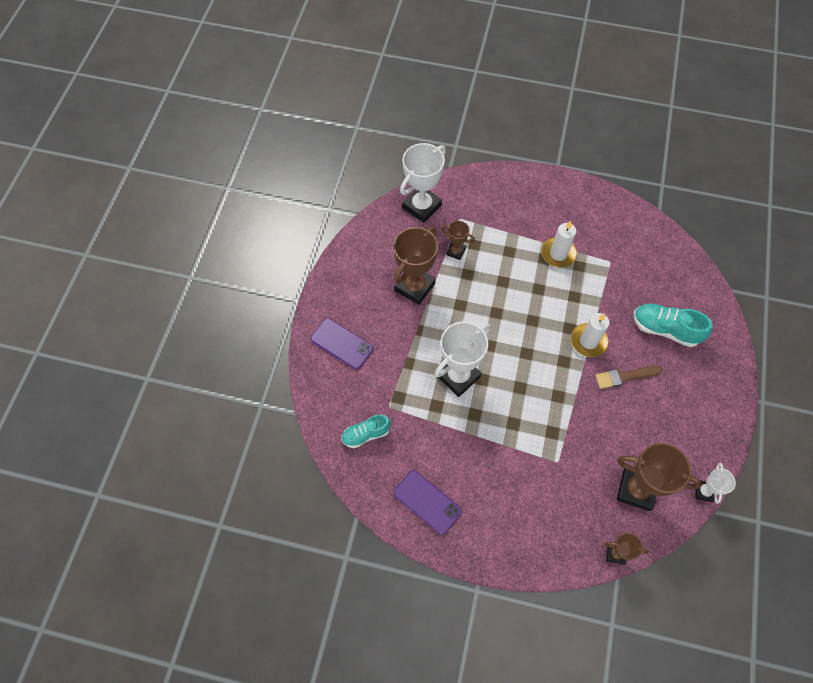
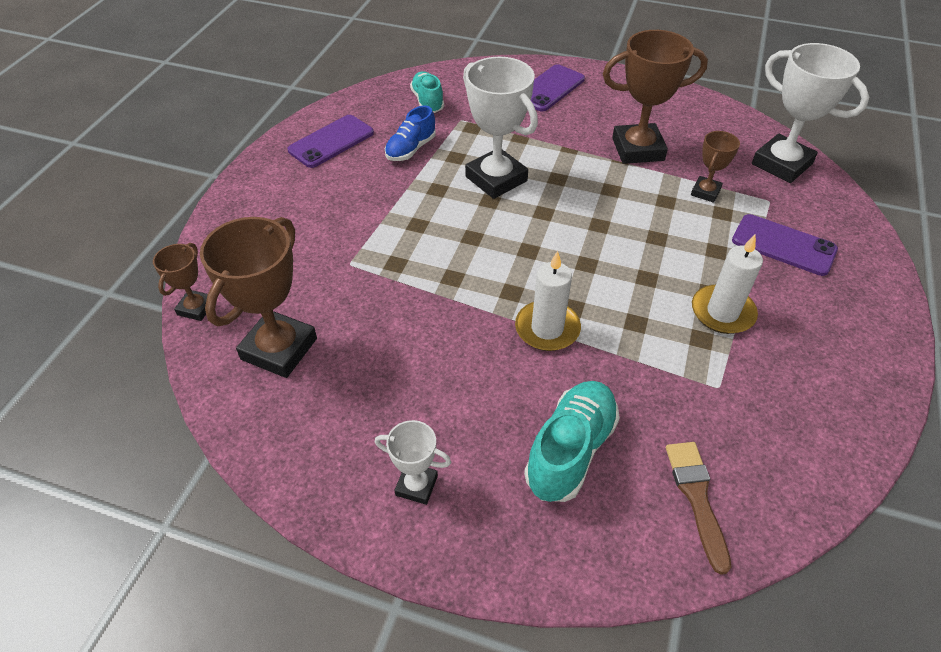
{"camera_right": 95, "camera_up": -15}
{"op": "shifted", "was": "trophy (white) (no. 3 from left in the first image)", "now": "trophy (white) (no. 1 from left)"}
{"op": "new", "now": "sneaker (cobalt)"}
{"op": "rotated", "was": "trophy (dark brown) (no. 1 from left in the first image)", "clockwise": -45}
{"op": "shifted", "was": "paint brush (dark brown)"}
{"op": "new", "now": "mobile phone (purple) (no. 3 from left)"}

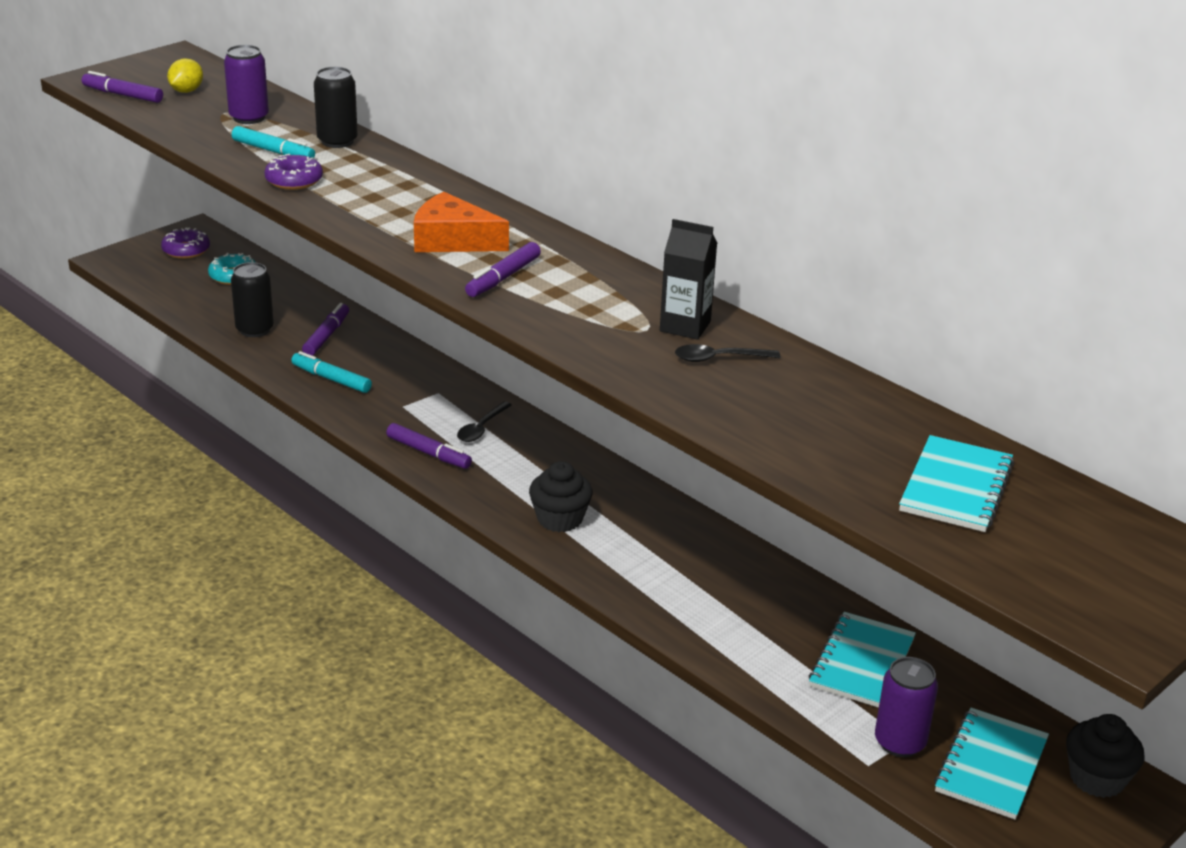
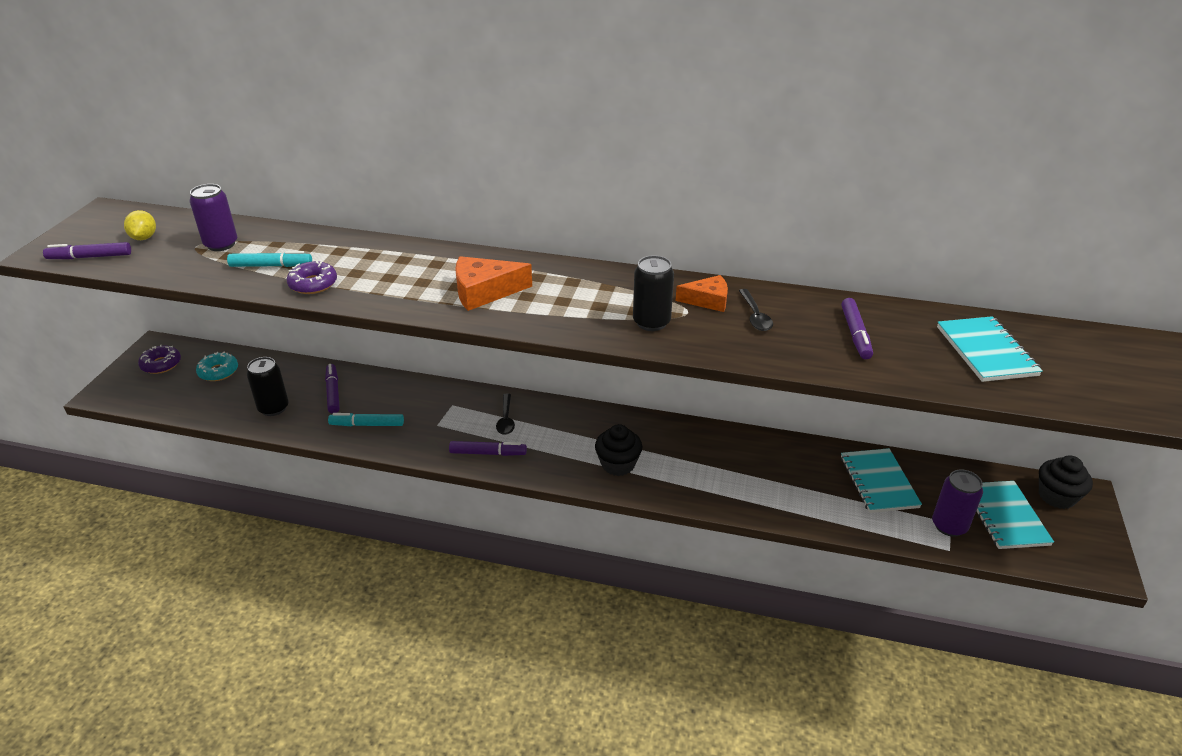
{"camera_right": -30, "camera_up": 5}
{"op": "shifted", "was": "tin (jet-black) (no. 2 from left)"}
{"op": "swapped", "was": "juice carton (jet-black)", "now": "cheese (bright orange) (no. 2 from left)"}
{"op": "rotated", "was": "spoon (jet-black) (no. 2 from left)", "clockwise": -60}
{"op": "shifted", "was": "felt pen (purple) (no. 4 from left)"}

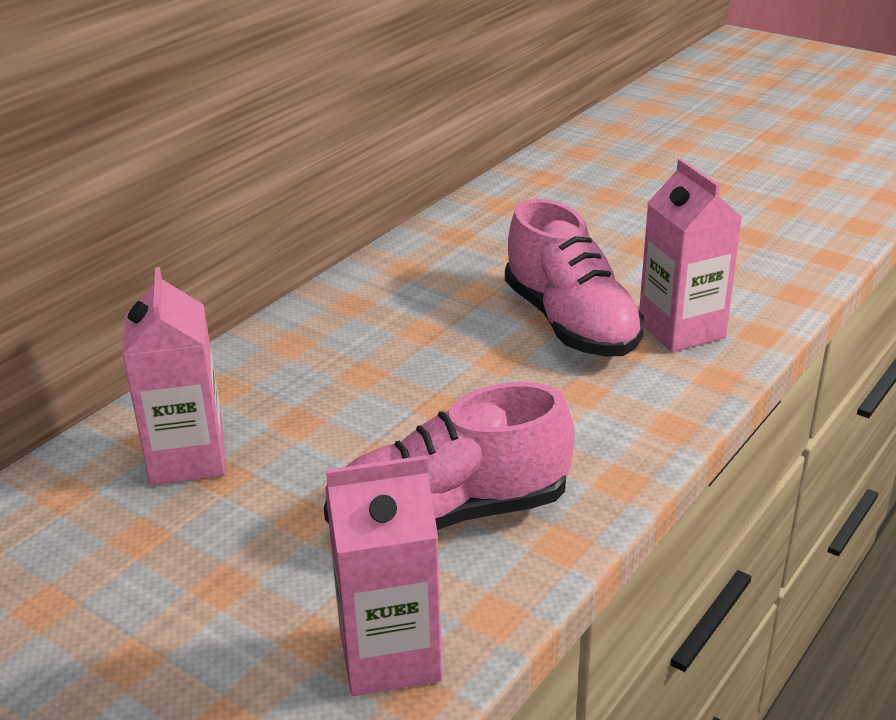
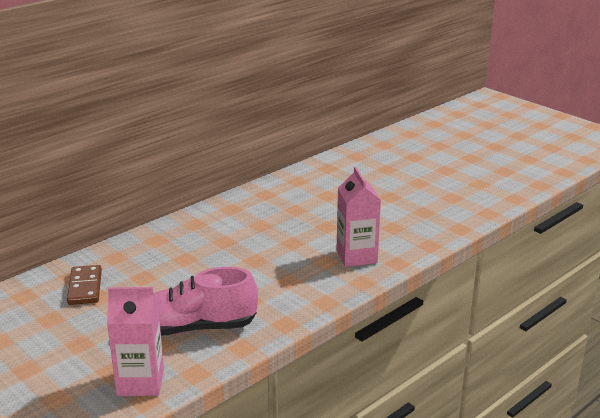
{"camera_right": 10, "camera_up": -5}
{"op": "swapped", "was": "juice carton (pink) (no. 1 from left)", "now": "domino piece (dark brown)"}
{"op": "gone", "was": "sneaker (pink) (no. 2 from left)"}

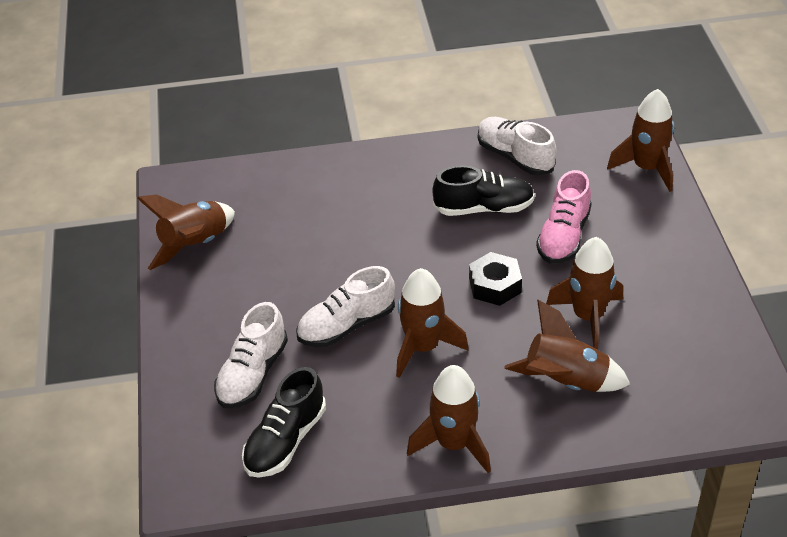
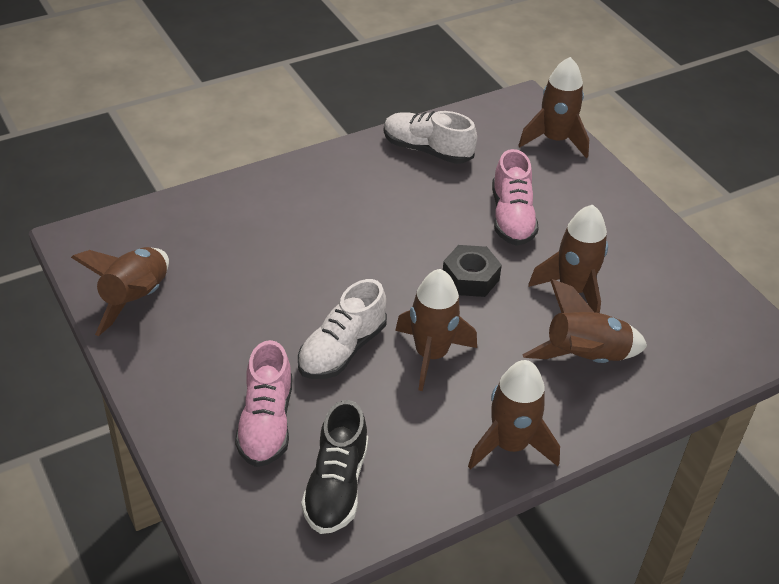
{"camera_right": -25, "camera_up": 0}
{"op": "repainted", "was": "sneaker (white) (no. 1 from left)", "now": "sneaker (pink) (no. 1 from left)"}
{"op": "gone", "was": "sneaker (jet-black) (no. 2 from left)"}

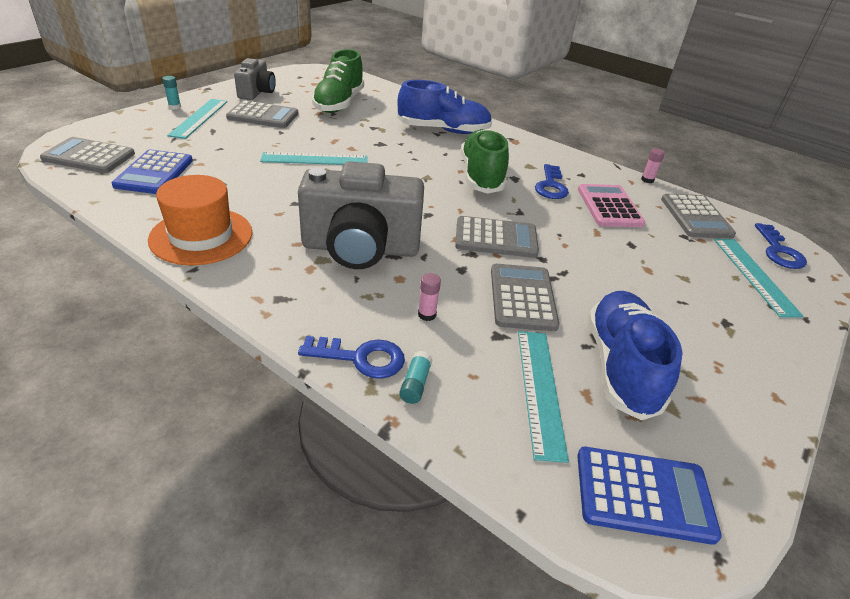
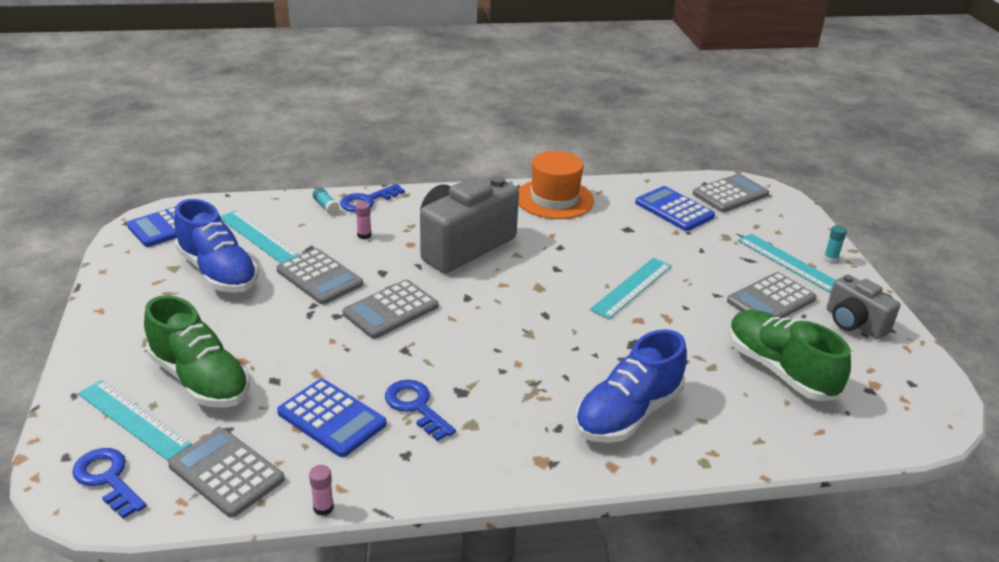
{"camera_right": 135, "camera_up": -5}
{"op": "shifted", "was": "sneaker (green) (no. 2 from left in the first image)", "now": "sneaker (green) (no. 1 from left)"}
{"op": "repainted", "was": "pocket calculator (pink)", "now": "pocket calculator (cobalt) (no. 2 from left)"}

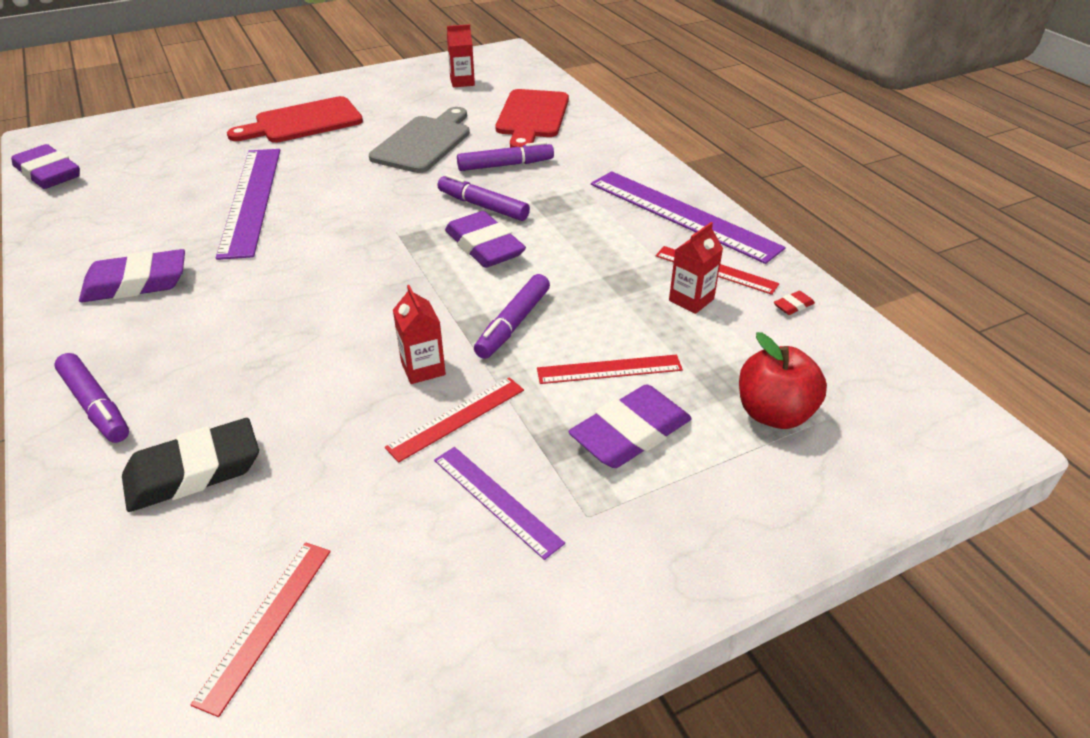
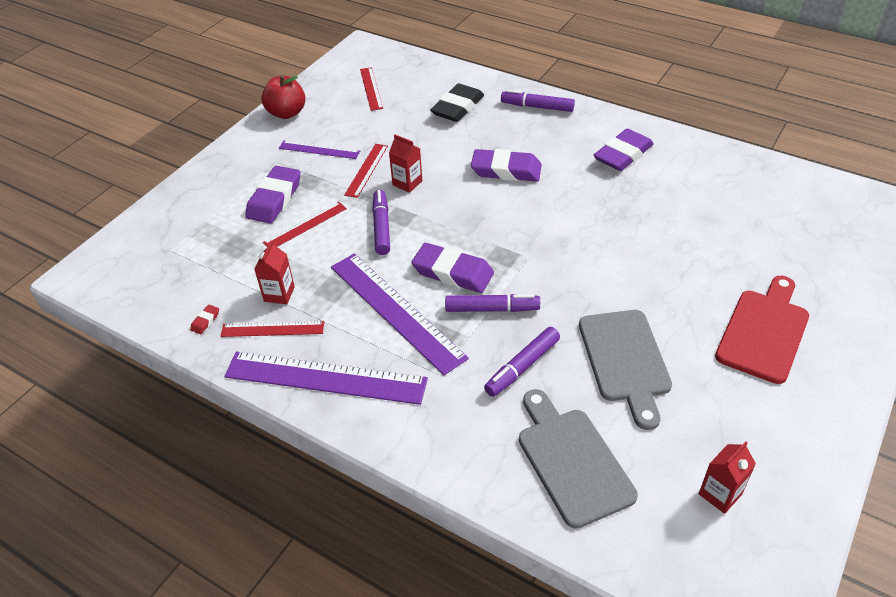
{"camera_right": 150, "camera_up": 5}
{"op": "shifted", "was": "apple fruit (red)"}
{"op": "shifted", "was": "ruler (purple) (no. 1 from left in the first image)", "now": "ruler (purple) (no. 3 from left)"}
{"op": "shifted", "was": "gum eraser (purple) (no. 1 from left in the first image)", "now": "gum eraser (purple) (no. 3 from left)"}
{"op": "repainted", "was": "bread board (red) (no. 2 from left)", "now": "bread board (gray) (no. 1 from left)"}

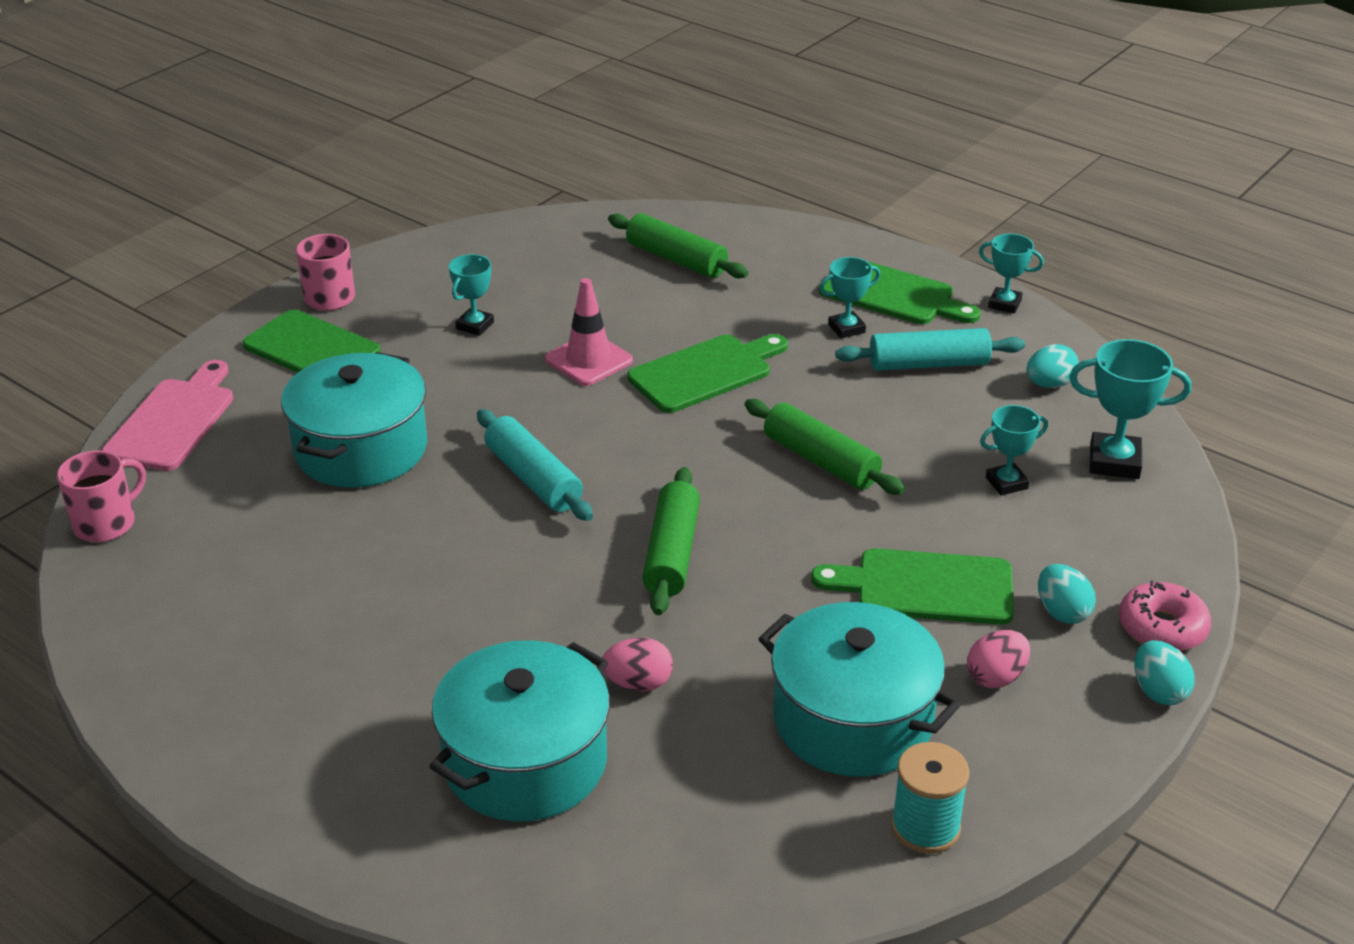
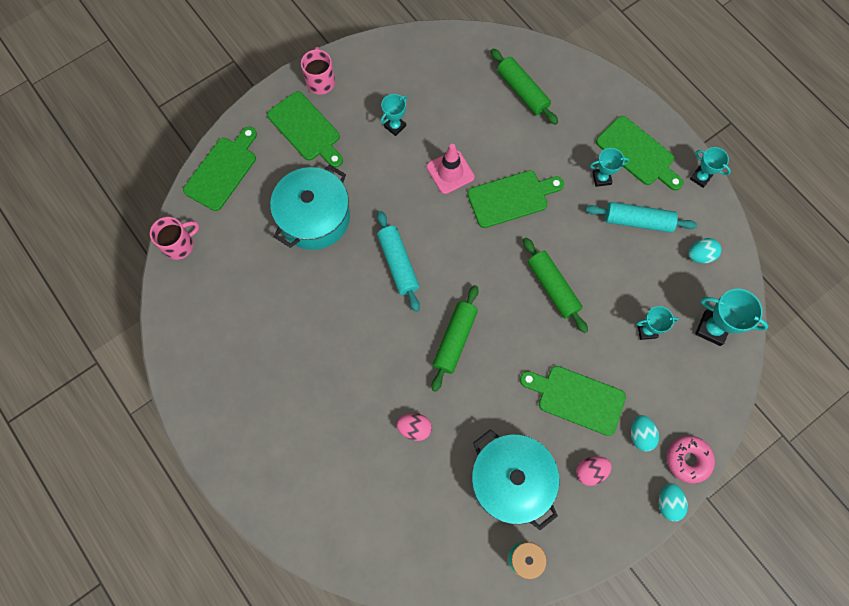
{"camera_right": 15, "camera_up": 35}
{"op": "repainted", "was": "bread board (pink)", "now": "bread board (green) (no. 1 from left)"}
{"op": "gone", "was": "pot (turquoise) (no. 2 from left)"}

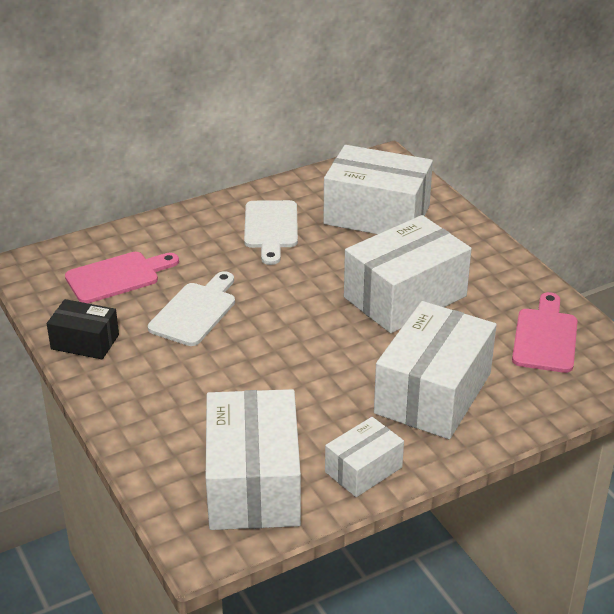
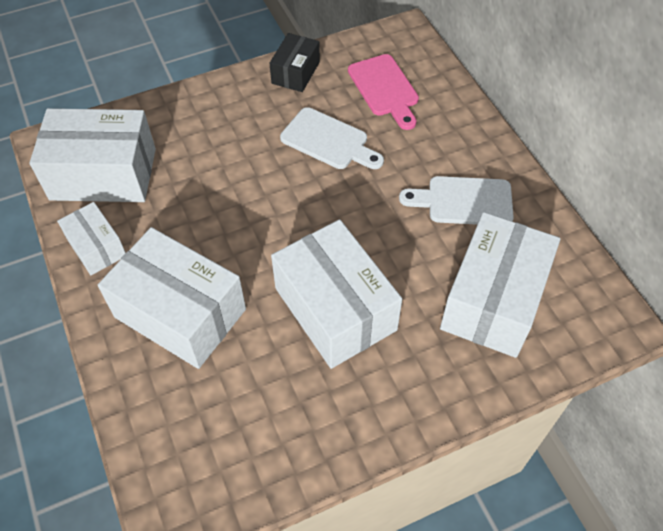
{"camera_right": 95, "camera_up": 20}
{"op": "gone", "was": "bread board (pink) (no. 2 from left)"}

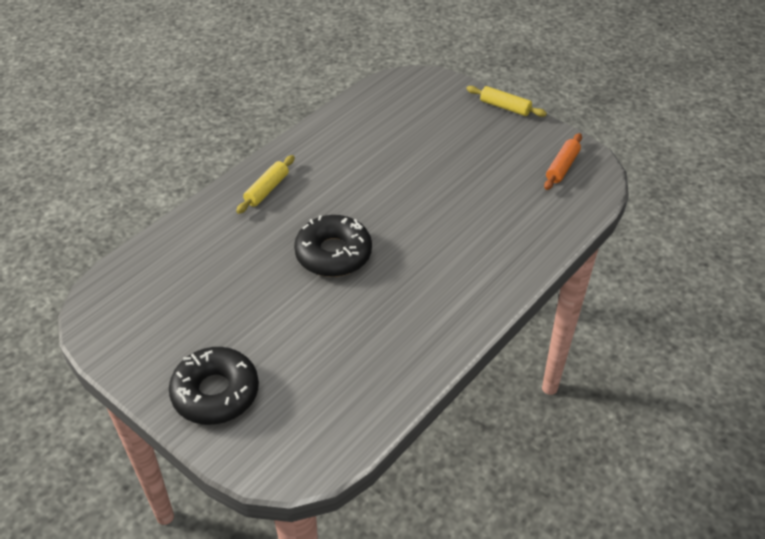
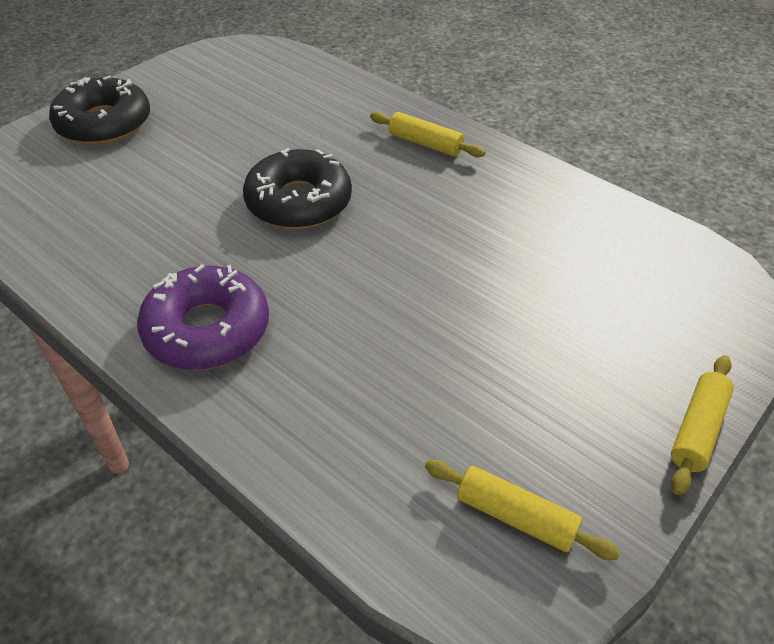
{"camera_right": 90, "camera_up": 0}
{"op": "new", "now": "donut (purple)"}
{"op": "repainted", "was": "dough roller (bright orange)", "now": "dough roller (yellow) (no. 2 from left)"}

